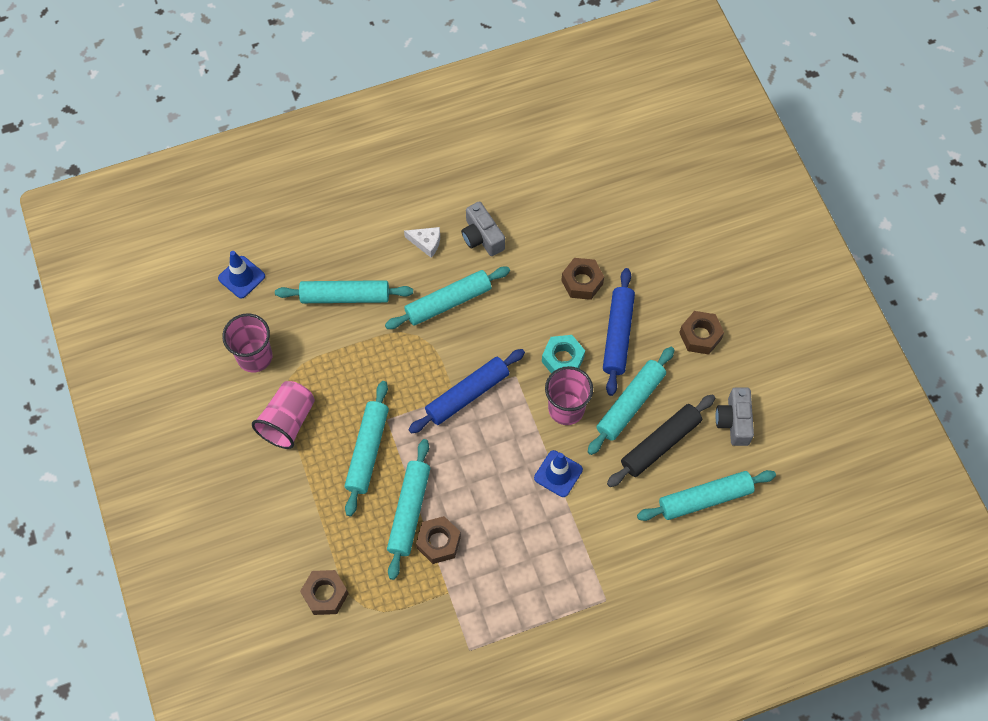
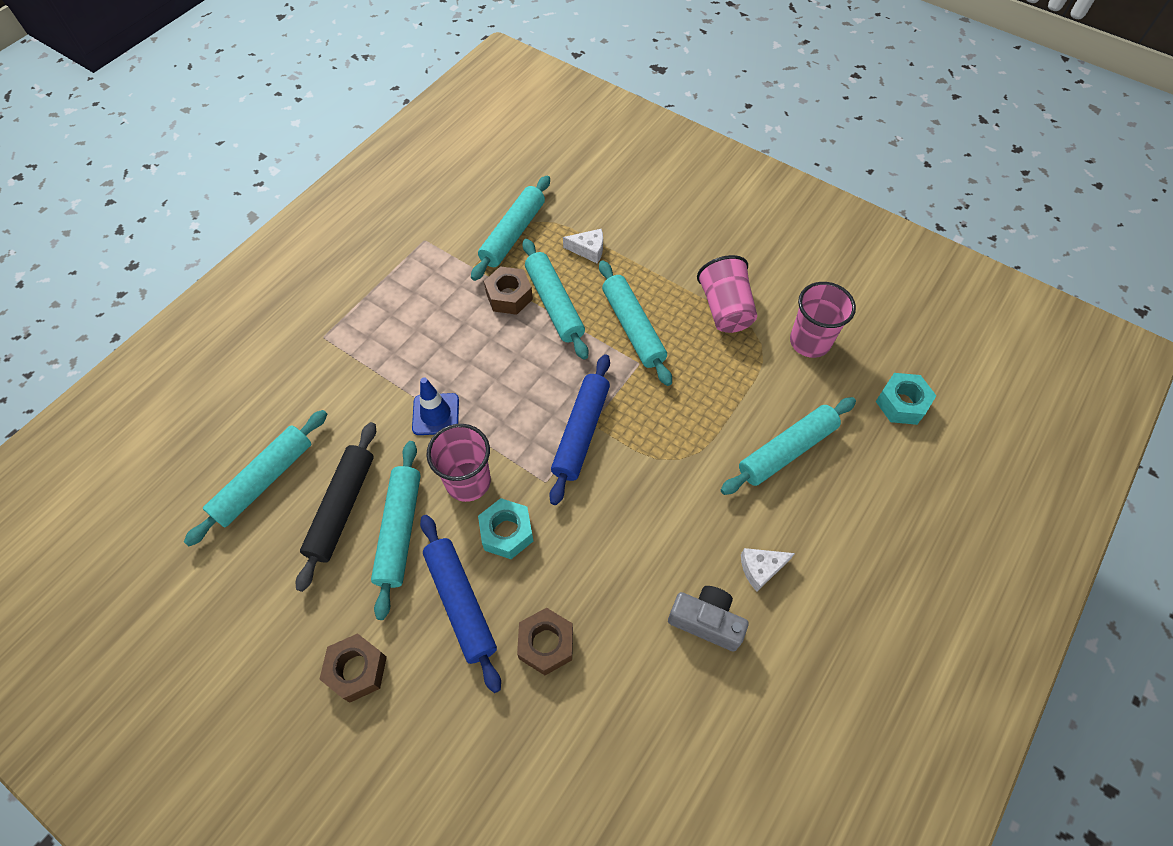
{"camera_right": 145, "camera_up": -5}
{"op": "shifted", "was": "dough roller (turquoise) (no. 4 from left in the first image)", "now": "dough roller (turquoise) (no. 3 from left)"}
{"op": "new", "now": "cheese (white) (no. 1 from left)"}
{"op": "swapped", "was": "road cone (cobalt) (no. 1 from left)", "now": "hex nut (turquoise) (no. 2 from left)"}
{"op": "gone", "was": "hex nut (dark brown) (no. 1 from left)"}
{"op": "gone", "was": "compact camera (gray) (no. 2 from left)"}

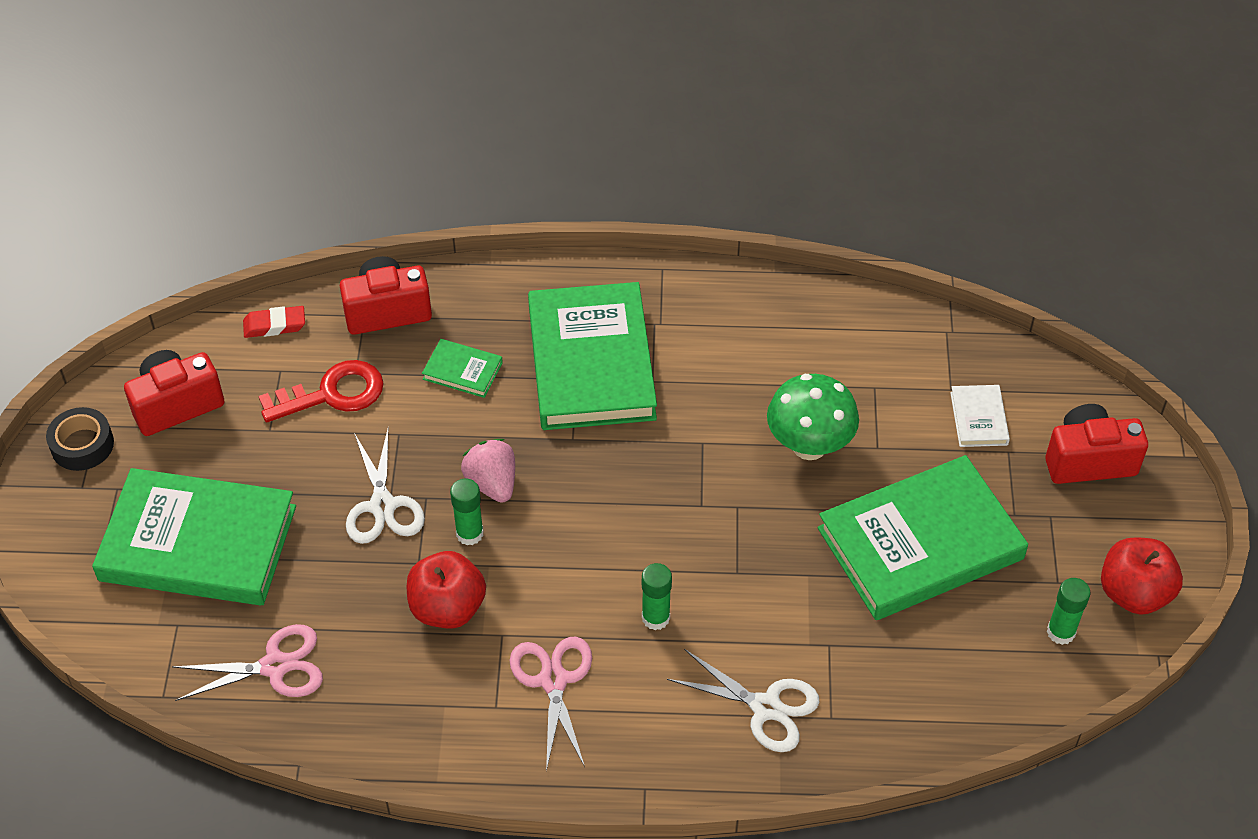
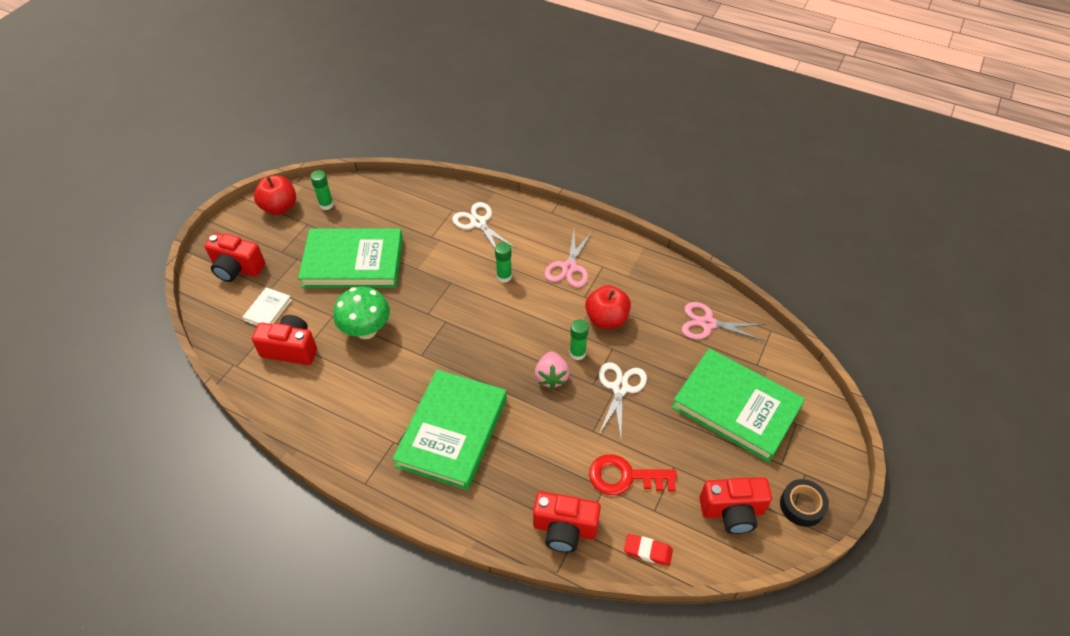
{"camera_right": -155, "camera_up": 0}
{"op": "new", "now": "compact camera (red) (no. 2 from left)"}
{"op": "gone", "was": "hardback (green) (no. 2 from left)"}

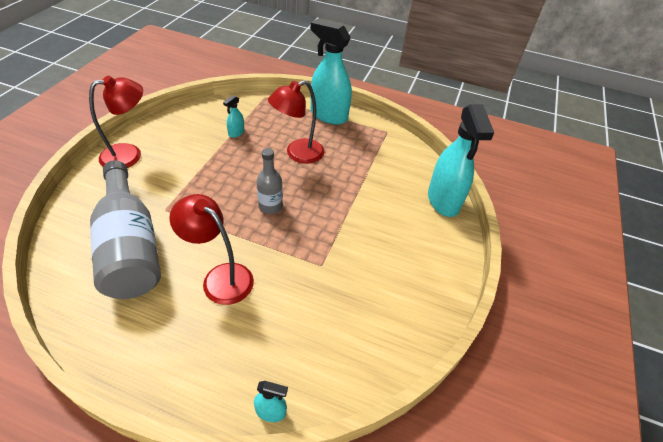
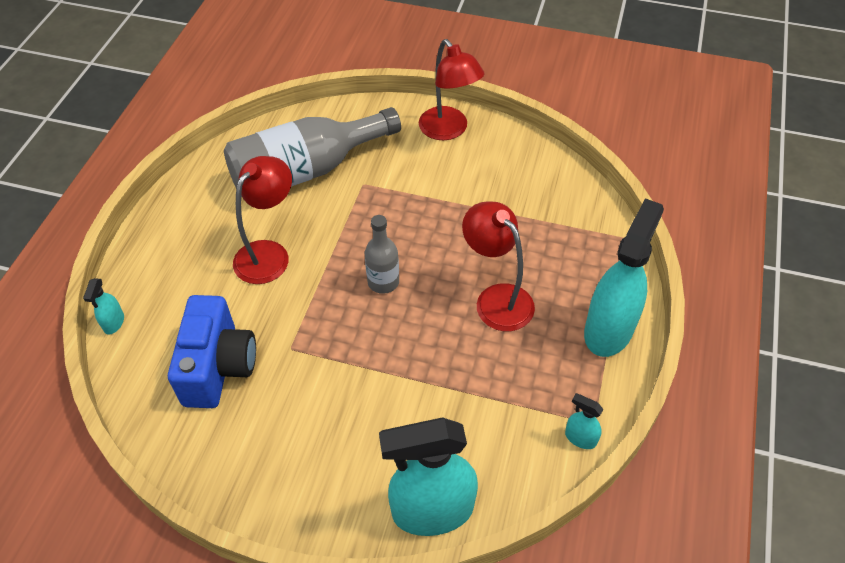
{"camera_right": 90, "camera_up": 5}
{"op": "new", "now": "compact camera (cobalt)"}
{"op": "shifted", "was": "spray bottle (turquoise) (no. 1 from left in the first image)", "now": "spray bottle (turquoise) (no. 3 from left)"}

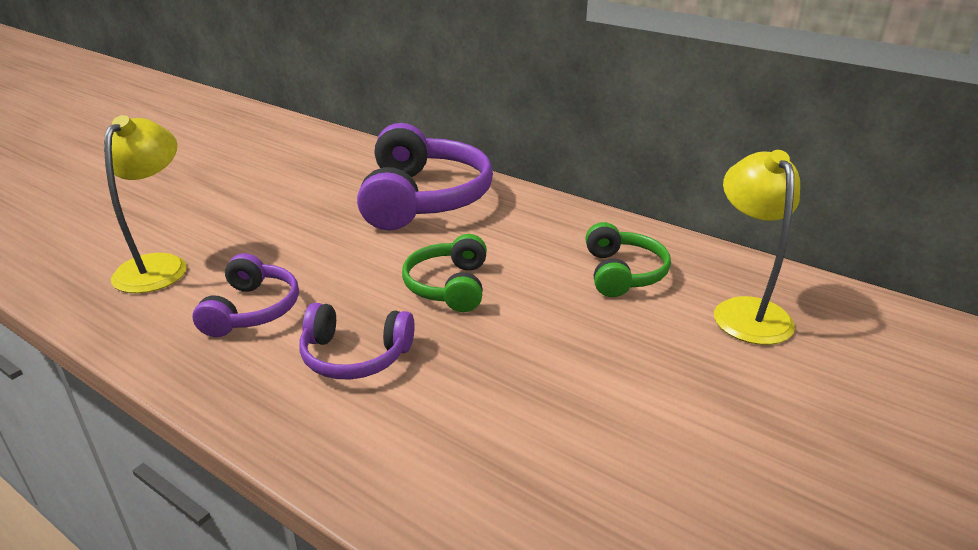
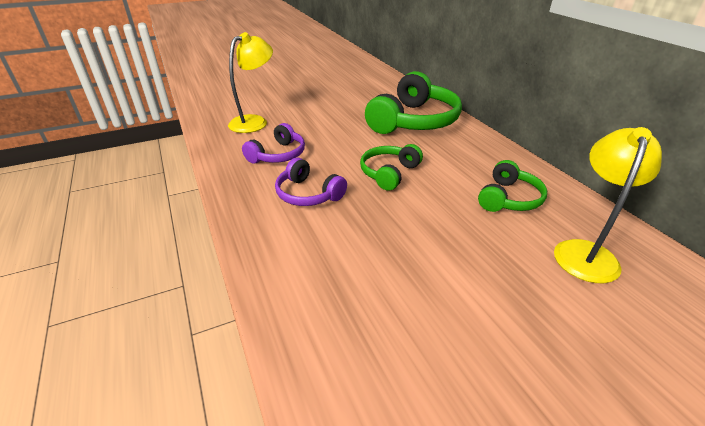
{"camera_right": 30, "camera_up": 5}
{"op": "repainted", "was": "headphones (purple) (no. 3 from left)", "now": "headphones (green) (no. 2 from left)"}

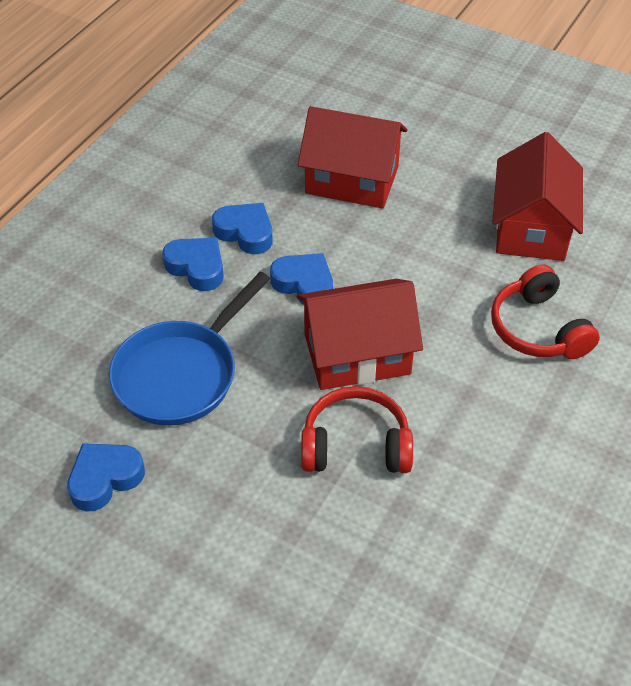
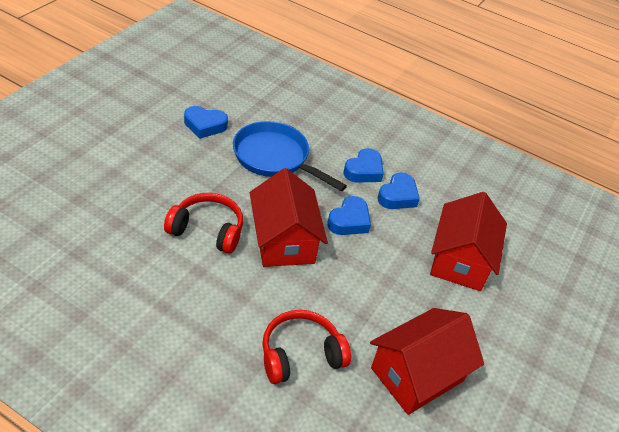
{"camera_right": 85, "camera_up": -5}
{"op": "rotated", "was": "headphones (red) (no. 1 from left)", "clockwise": -75}
{"op": "rotated", "was": "heart shape (cobalt) (no. 1 from left)", "clockwise": 135}
{"op": "rotated", "was": "cottage (red) (no. 3 from left in the first image)", "clockwise": -45}

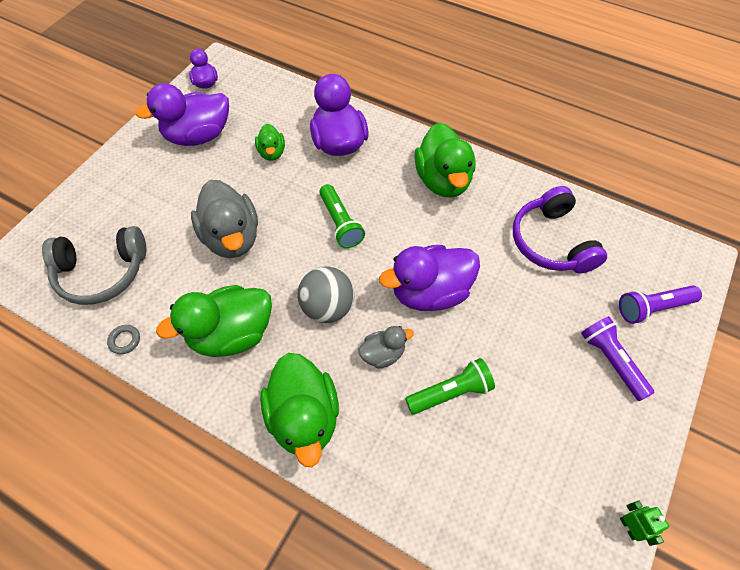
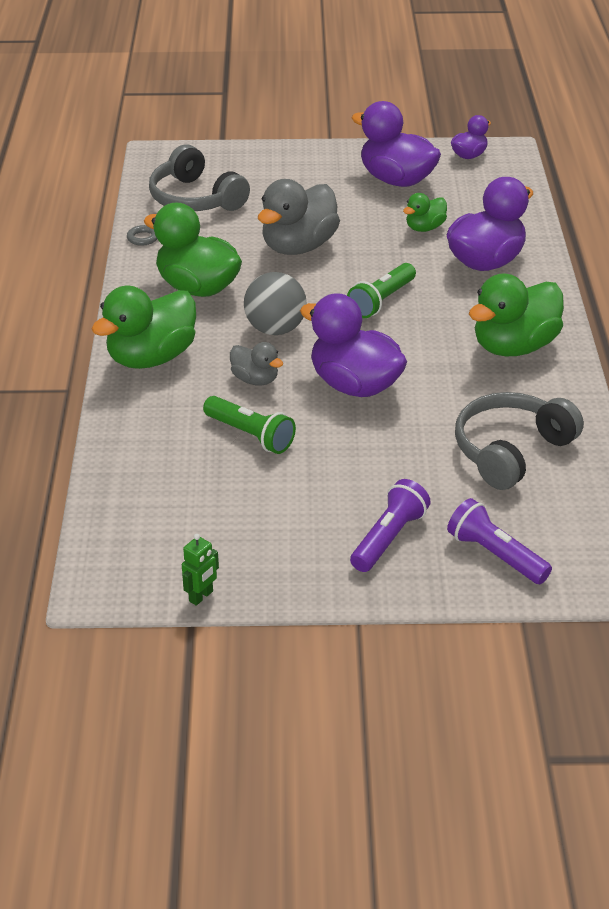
{"camera_right": 60, "camera_up": -20}
{"op": "repainted", "was": "headphones (purple)", "now": "headphones (gray) (no. 2 from left)"}

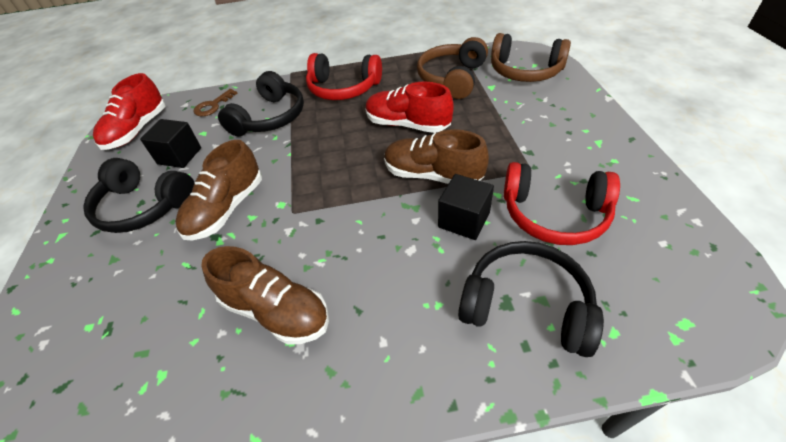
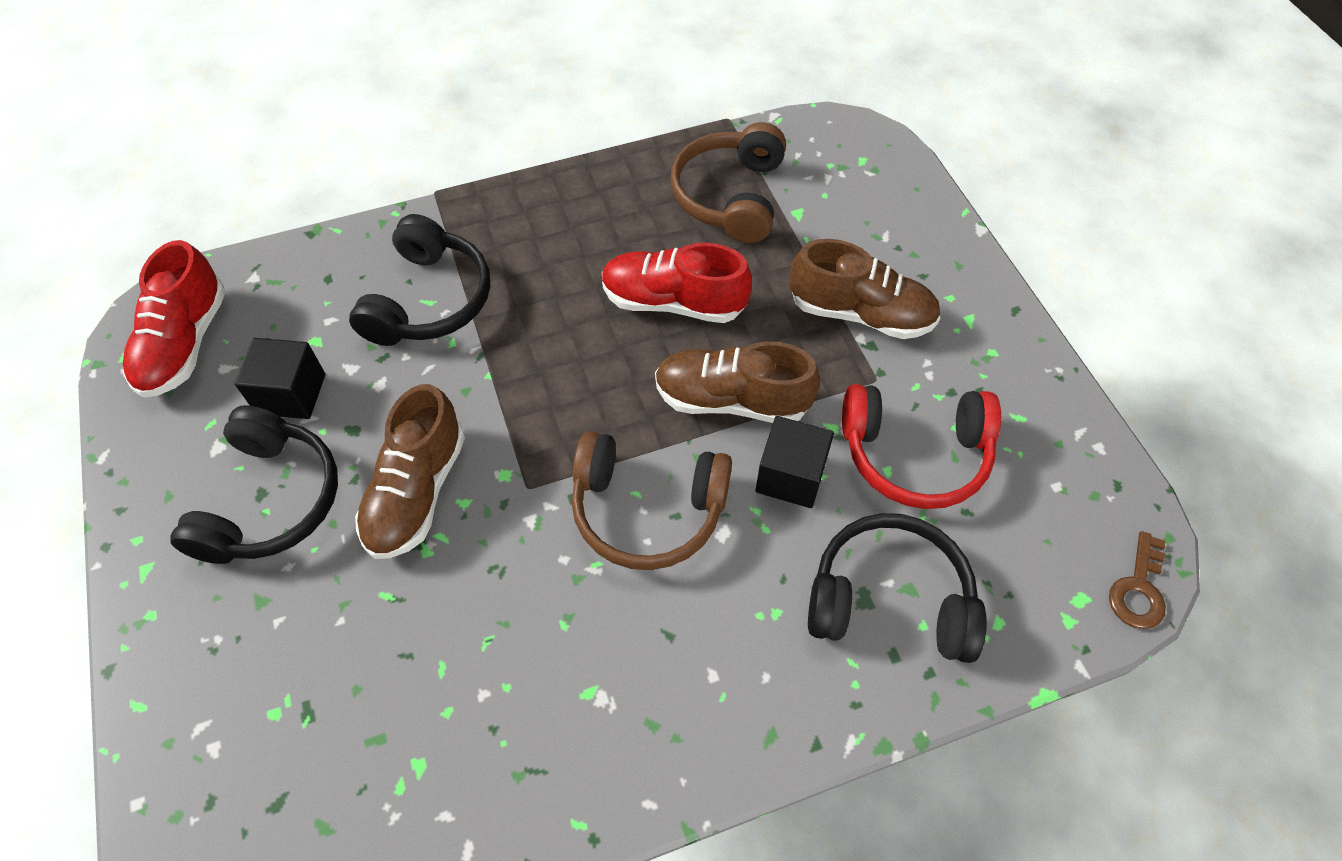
{"camera_right": -15, "camera_up": 10}
{"op": "rotated", "was": "headphones (jet-black) (no. 1 from left)", "clockwise": -90}
{"op": "shifted", "was": "headphones (dark brown) (no. 2 from left in the first image)", "now": "headphones (dark brown) (no. 1 from left)"}
{"op": "shifted", "was": "sneaker (dark brown) (no. 2 from left in the first image)", "now": "sneaker (dark brown) (no. 3 from left)"}
{"op": "shifted", "was": "door key (dark brown)"}
{"op": "gone", "was": "headphones (red) (no. 1 from left)"}

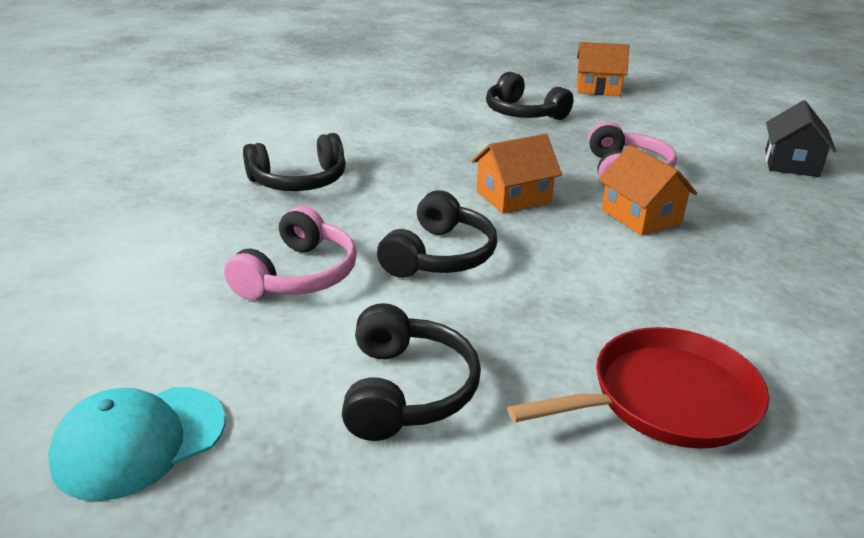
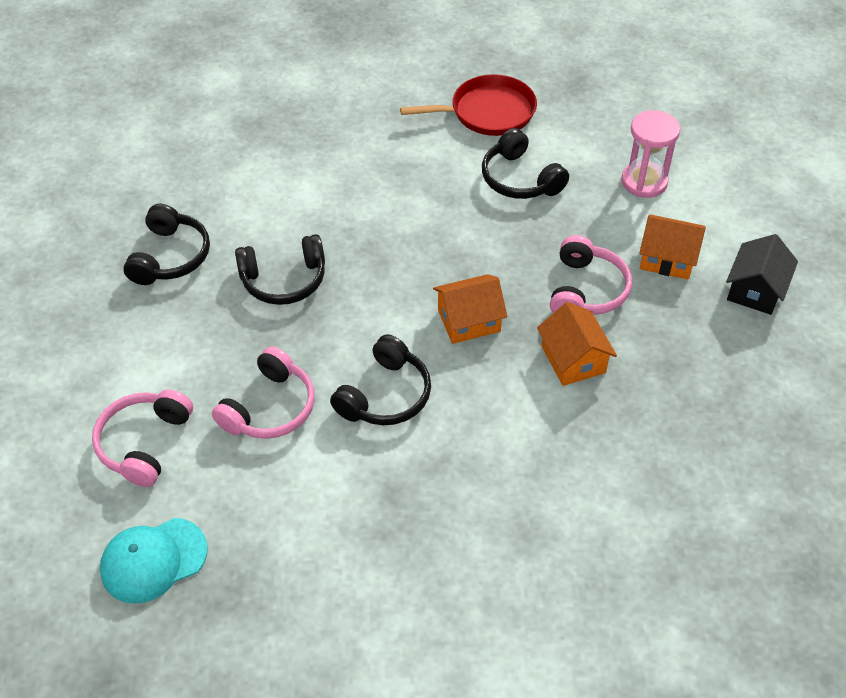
{"camera_right": 10, "camera_up": 20}
{"op": "new", "now": "headphones (pink) (no. 1 from left)"}
{"op": "shifted", "was": "headphones (jet-black) (no. 2 from left in the first image)", "now": "headphones (jet-black) (no. 1 from left)"}
{"op": "shifted", "was": "pan (red)"}
{"op": "new", "now": "sandglass (pink)"}
{"op": "shifted", "was": "cottage (bright orange) (no. 2 from left in the first image)", "now": "cottage (bright orange) (no. 3 from left)"}

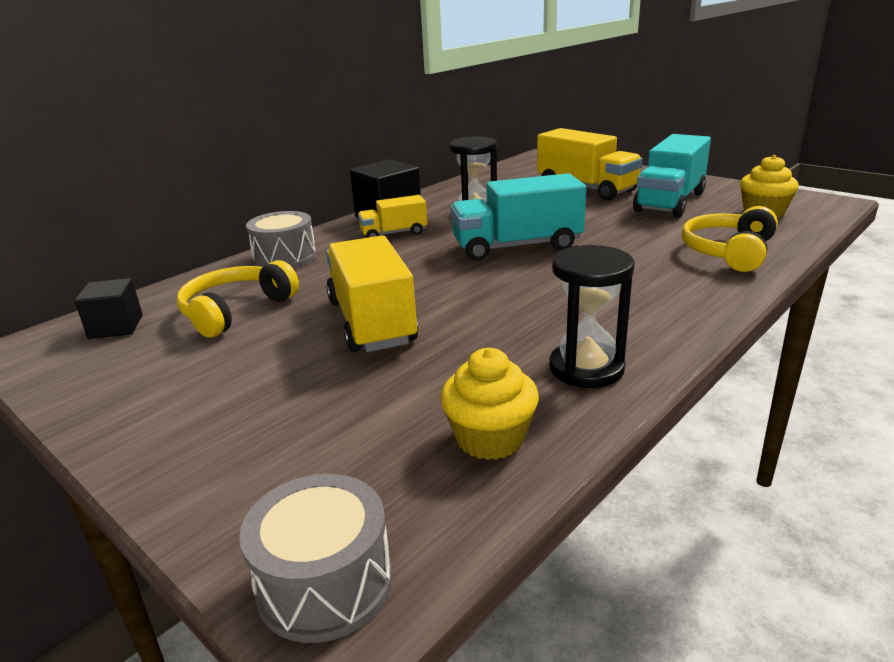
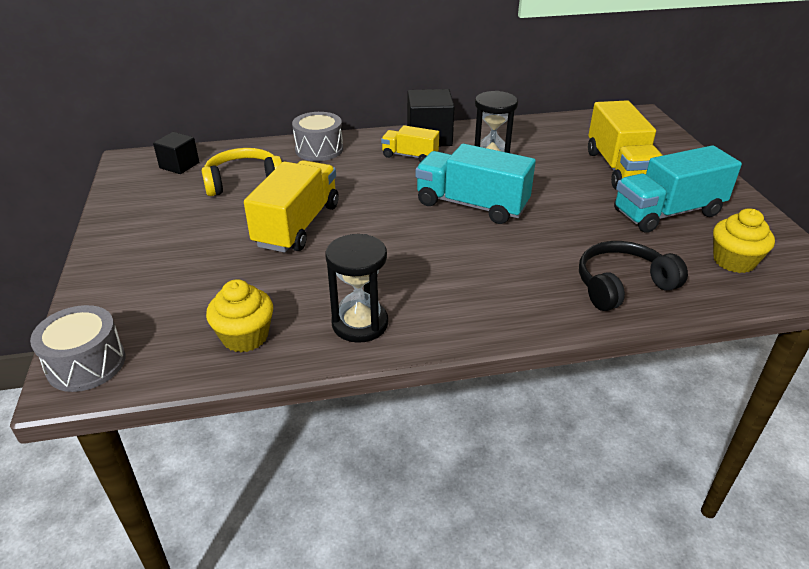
{"camera_right": 35, "camera_up": 10}
{"op": "repainted", "was": "headphones (yellow) (no. 2 from left)", "now": "headphones (jet-black)"}

